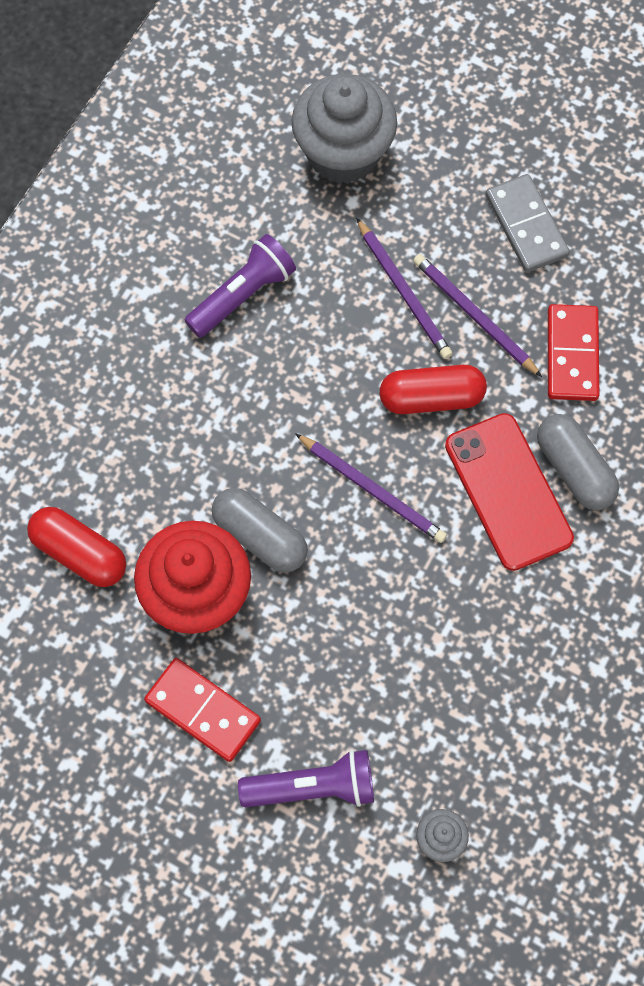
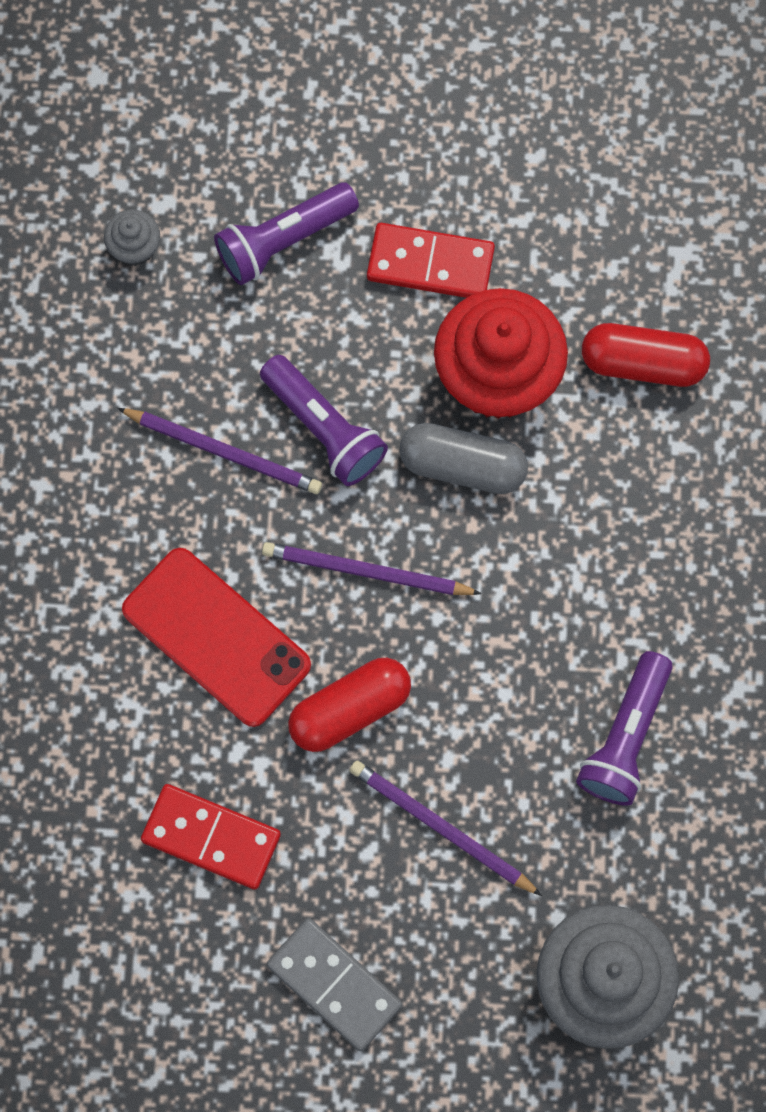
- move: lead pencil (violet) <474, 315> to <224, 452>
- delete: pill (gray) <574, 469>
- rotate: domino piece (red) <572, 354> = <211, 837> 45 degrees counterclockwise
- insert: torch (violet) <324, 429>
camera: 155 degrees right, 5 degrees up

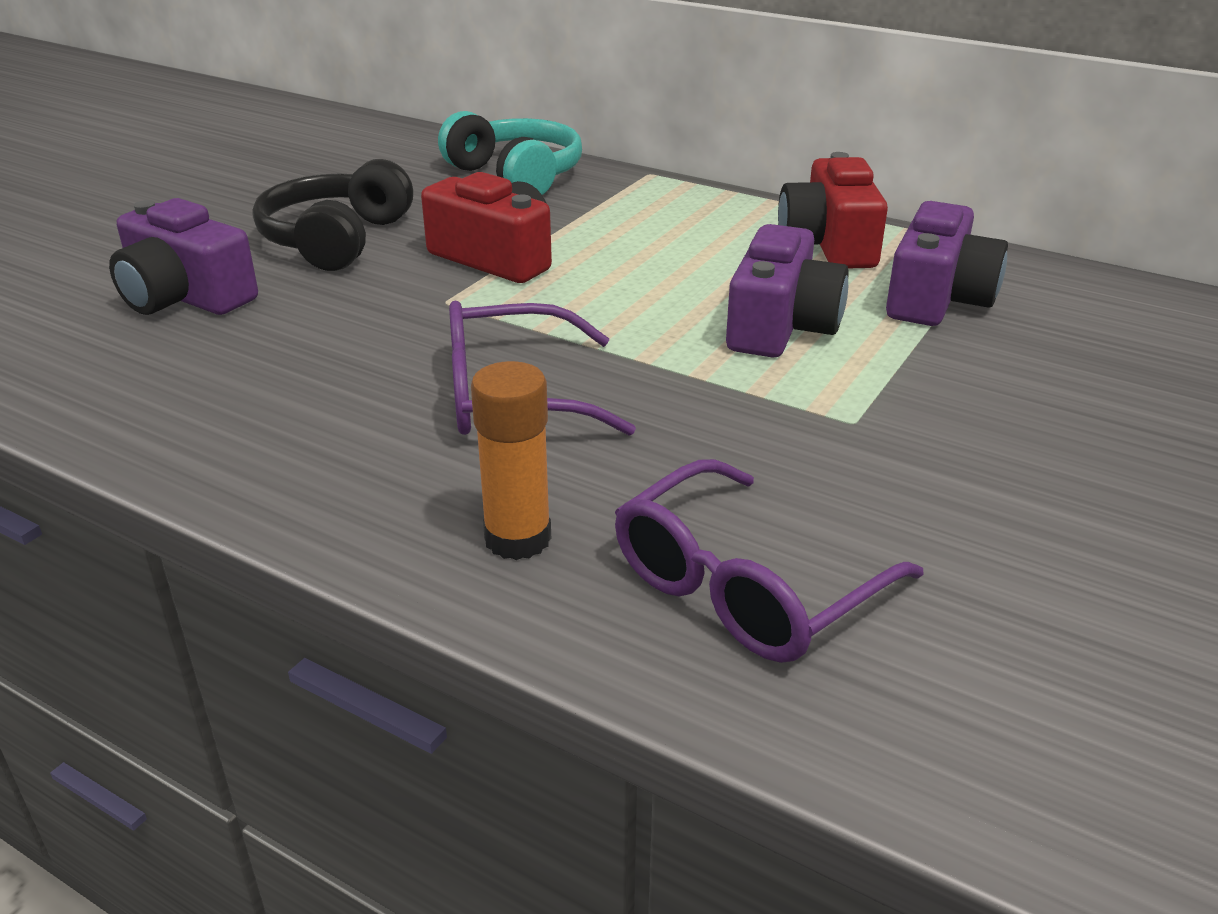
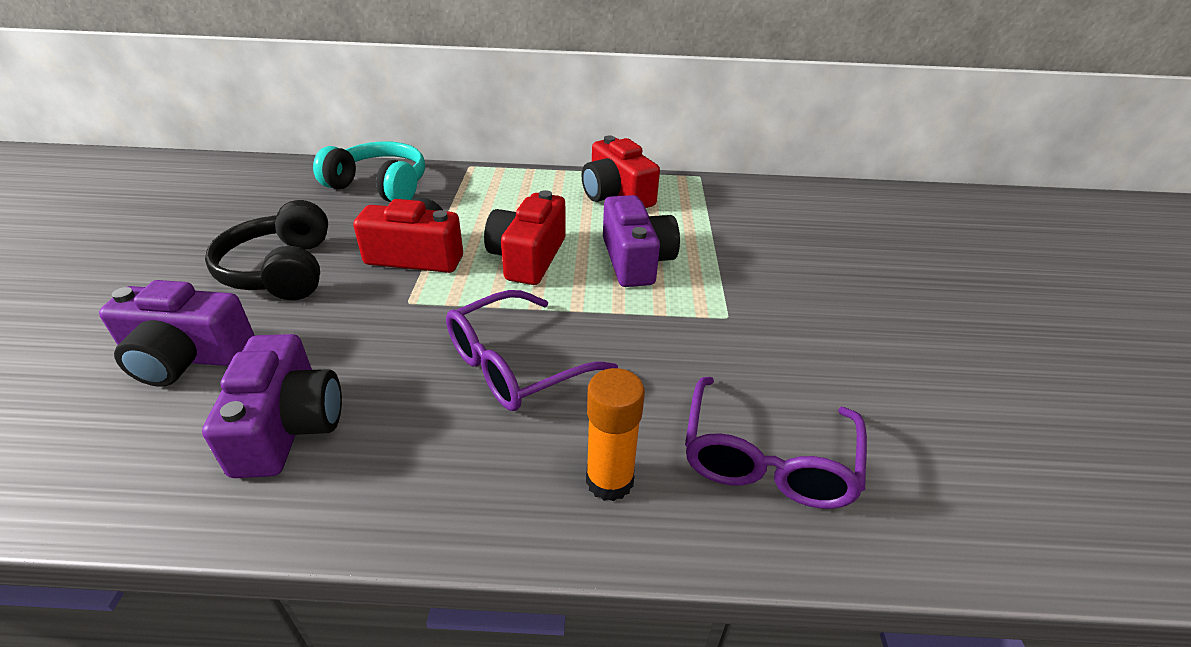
- move: photo camera (violet) <937, 298> to <288, 426>
- insert: photo camera (red) <528, 257>
camera: 30 degrees left, 5 degrees up

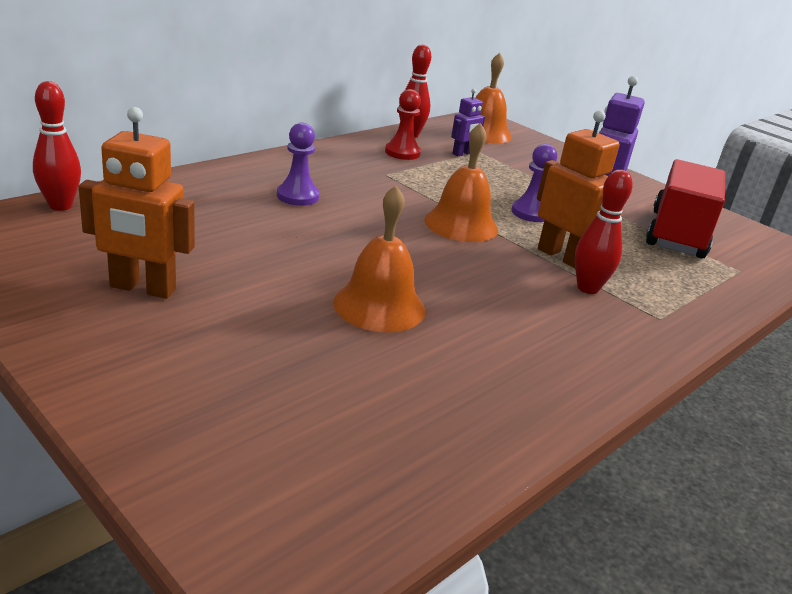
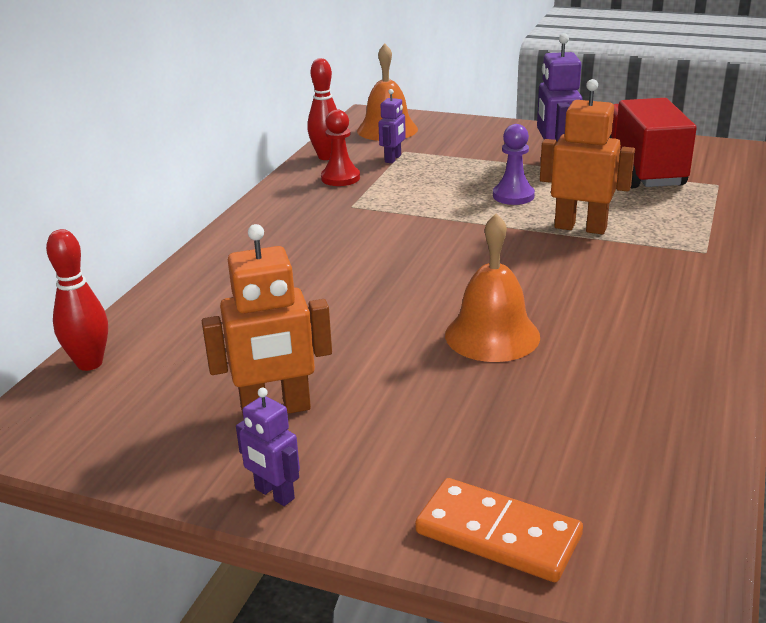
- delete: game pawn (violet) <297, 196>
- delete: school bell (orange-coloured) <461, 224>
- delete: bowling pin (red) <587, 288>
- insert: robot (violet) <274, 494>
- insert: domino piece (orange-coloured) <498, 534>
camera: 20 degrees left, 0 degrees up

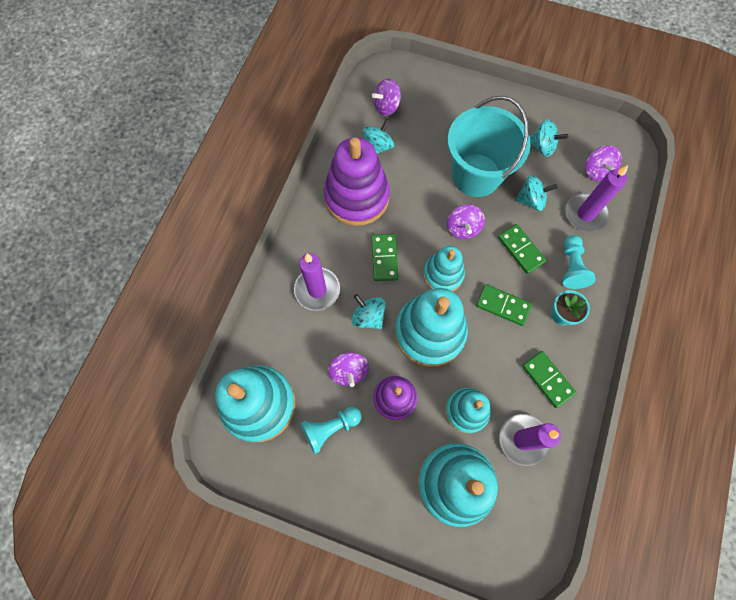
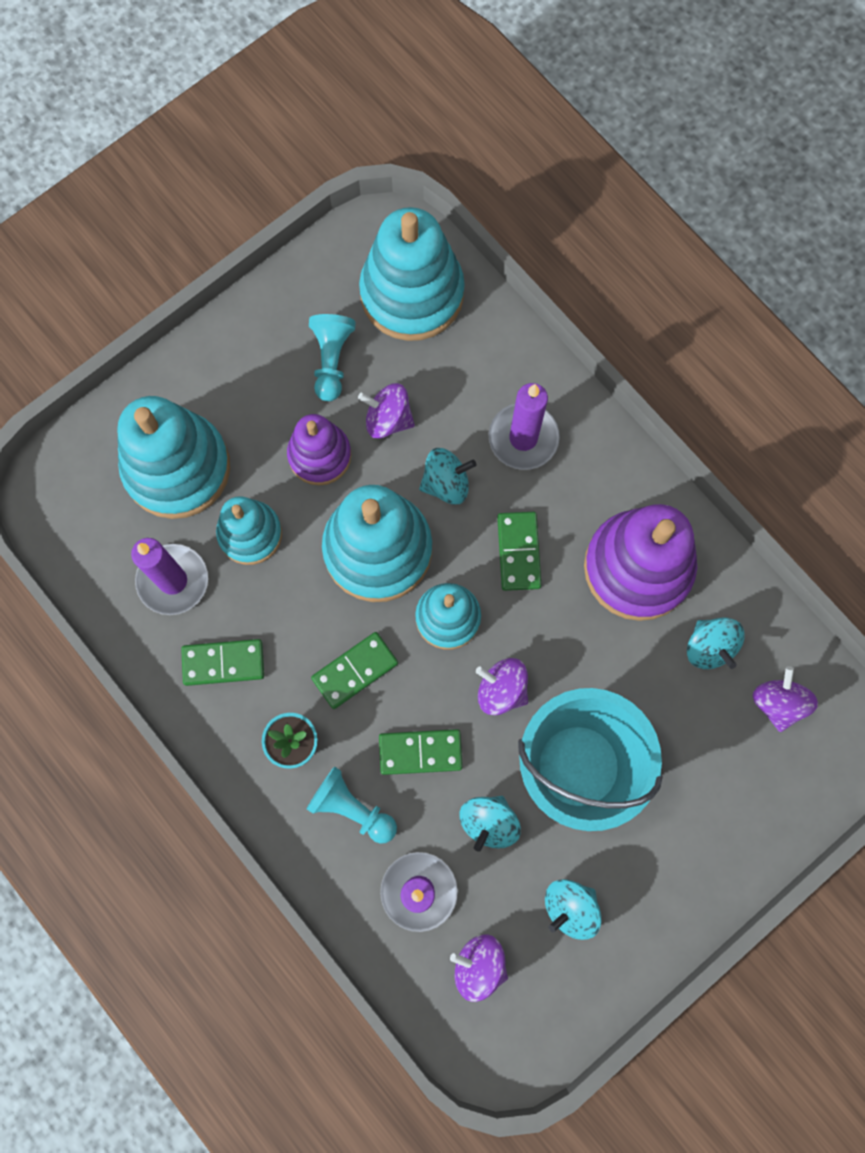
- rotate: domino piece (leaf-green) <384, 258> = <518, 552> 60 degrees clockwise
camera: 120 degrees right, 5 degrees up

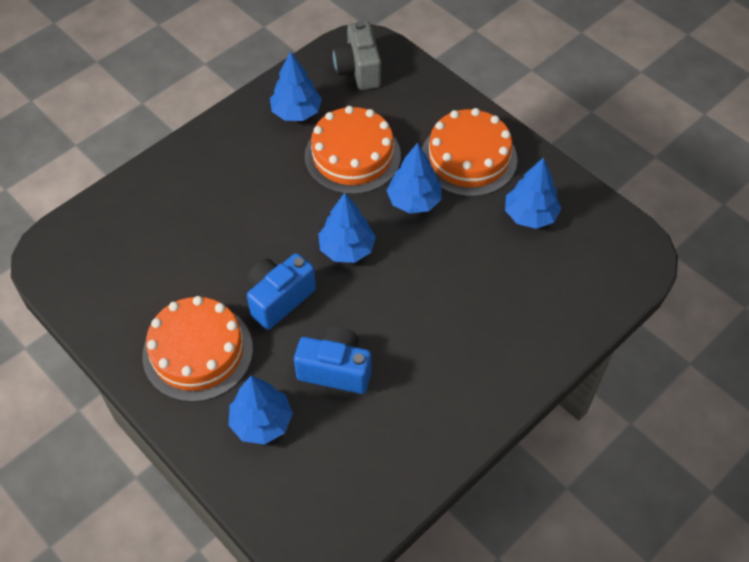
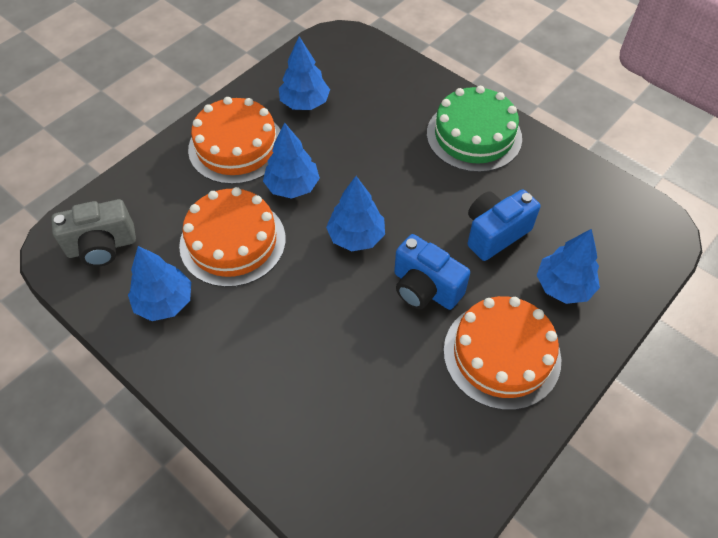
- rotate: photo camera (royal blue) <335, 370> = <495, 233> 45 degrees clockwise
- insert: cake (leaf-green) <474, 135>
camera: 95 degrees left, 0 degrees up

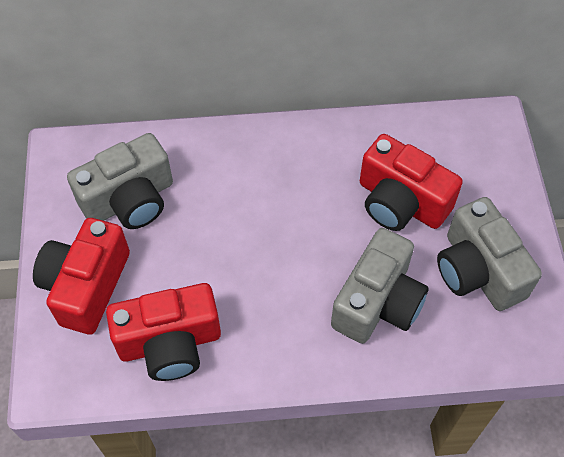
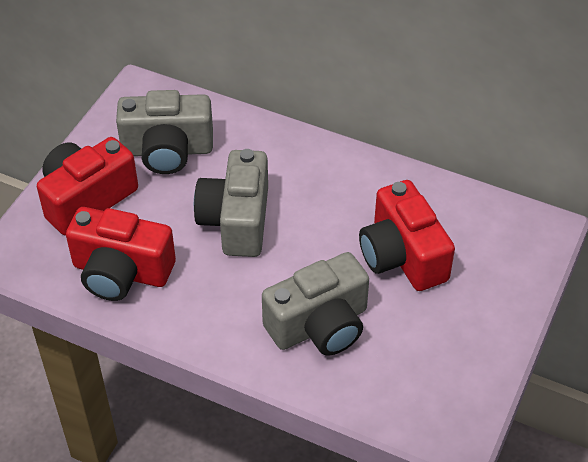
- move: photo camera (gray) <478, 271> to <236, 220>
camera: 30 degrees right, 10 degrees down

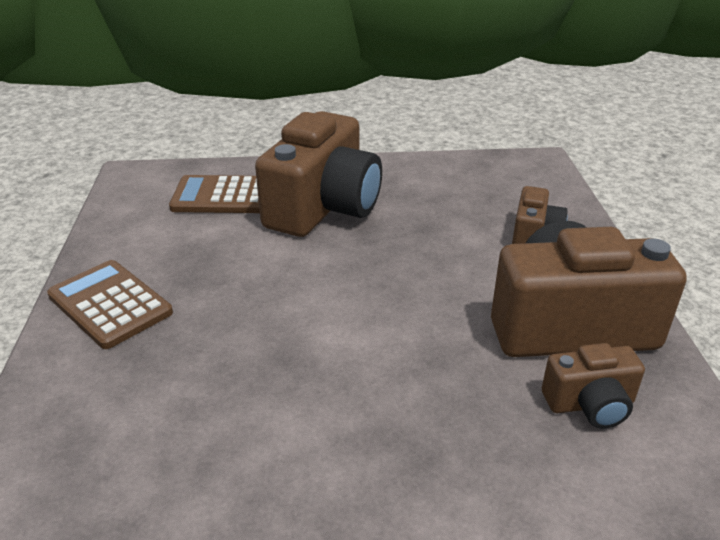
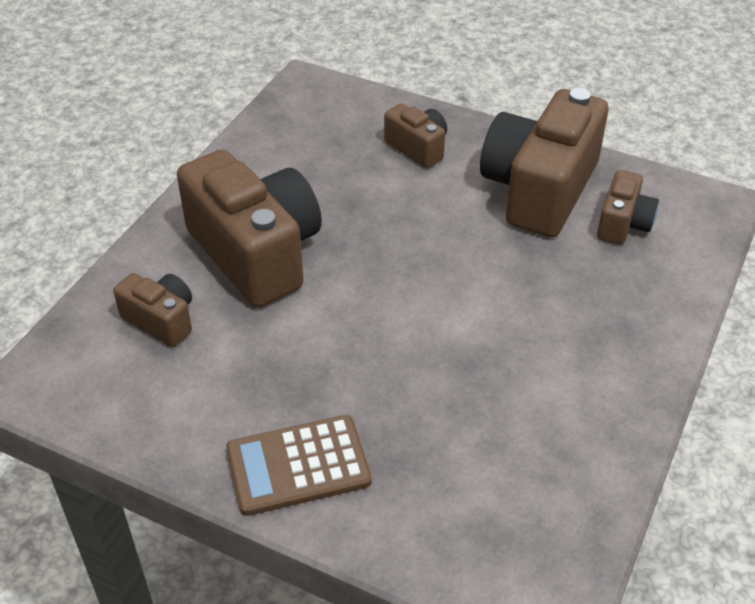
- replace: pocket calculator (russet) <222, 196> to photo camera (russet) <161, 320>
camera: 60 degrees left, 10 degrees up

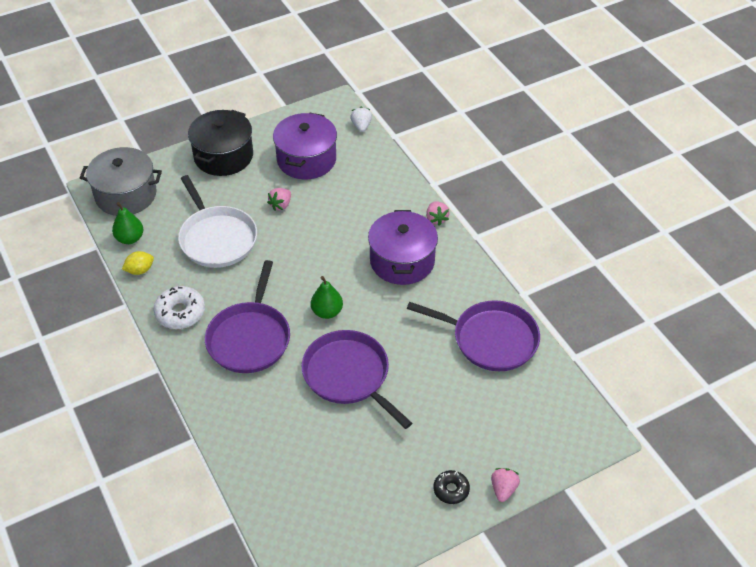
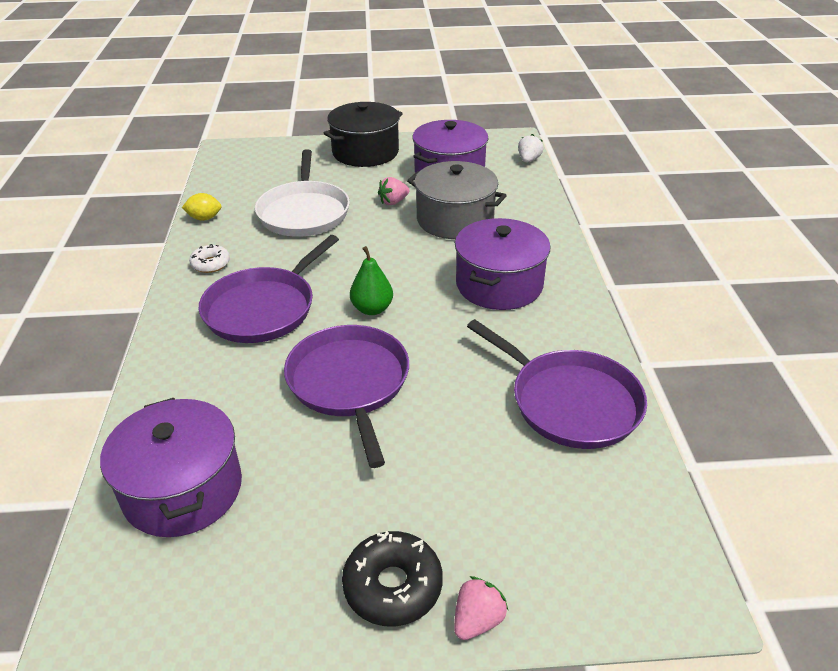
- move: stockpot (gray) <126, 195> to <455, 220>
- delete: pear (leaf-green) <130, 238>
- resize: doughnut (pure white) <180, 313> = <211, 264> x0.63
- delete: toy strawberry (rose-pink) <436, 219>
- resize: doughnut (ebony) <451, 490> = <393, 586> x1.59
- insert: stockpot (violet) <183, 489>
camera: 25 degrees right, 10 degrees down

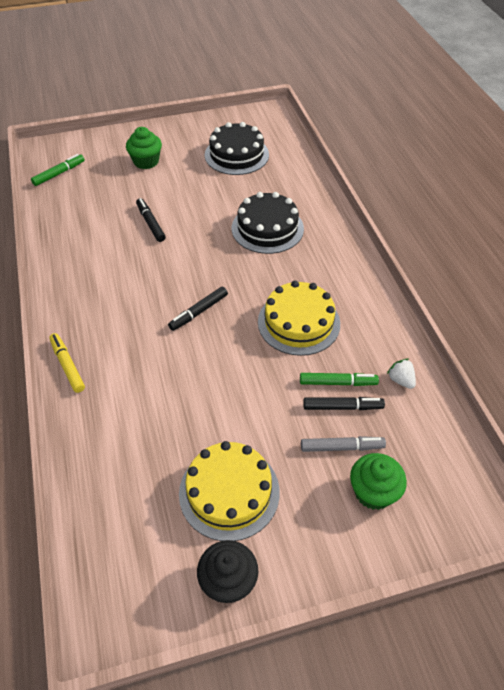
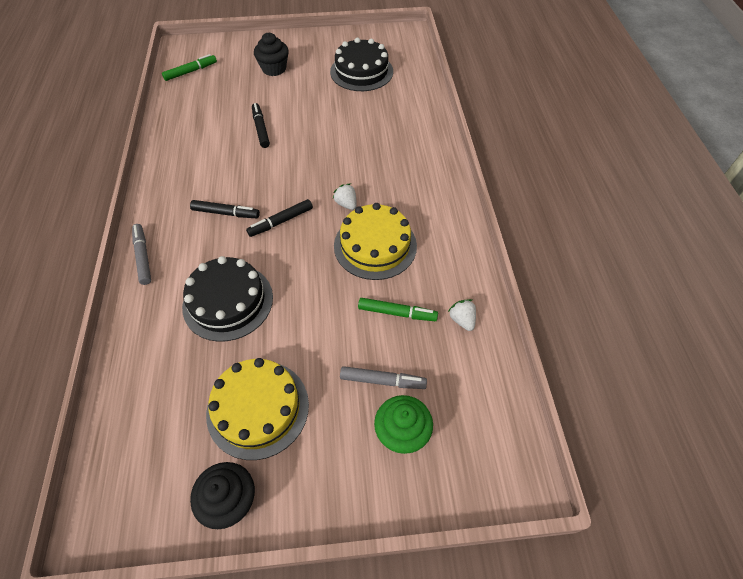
- recolor: marker pen (bright yellow) <67, 365> to marker pen (gray) <143, 257>
- recolor: fairy cake (leaf-green) <146, 161> to fairy cake (ebony) <274, 69>
- move: cake (ebony) <267, 228> to <228, 301>
- move: marker pen (ebony) <342, 407> to <226, 213>
- insert: toy strawberry (pure white) <346, 204>
camera: 10 degrees right, 5 degrees up

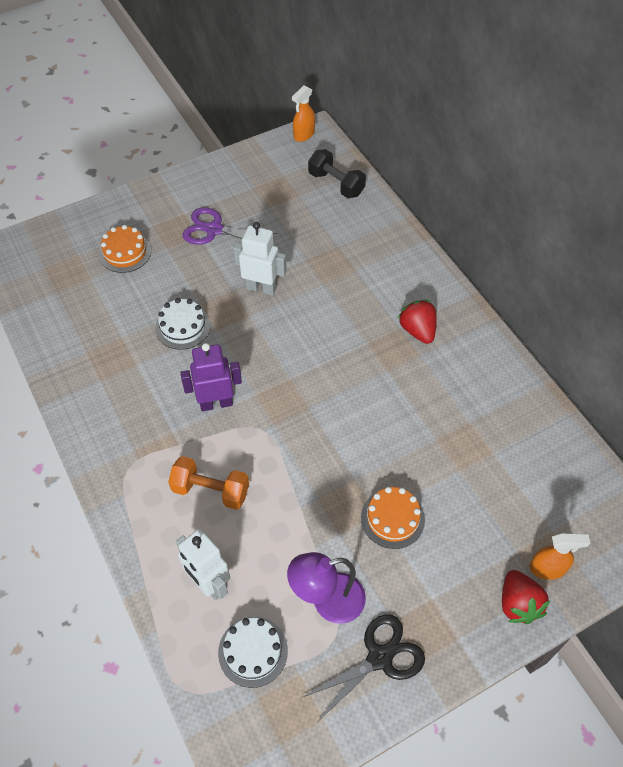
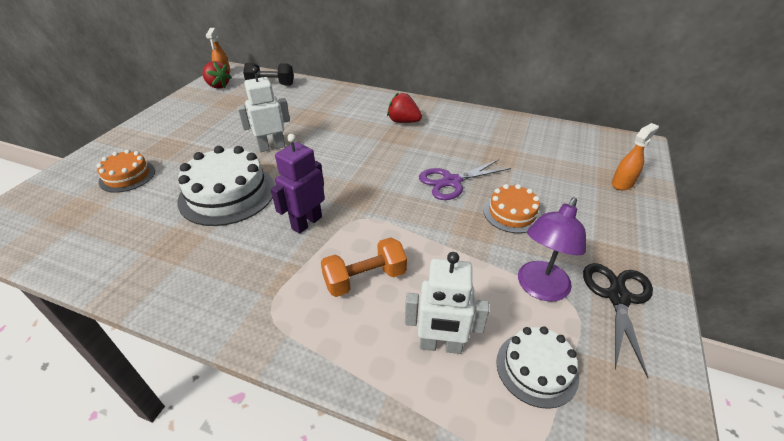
- resize: cake (pure white) <183, 327> = <227, 194> x1.73
- move: shears (violet) <214, 230> to <451, 181>
- move: toy strawberry (red) <518, 604> to <218, 86>
camera: 40 degrees left, 15 degrees down

